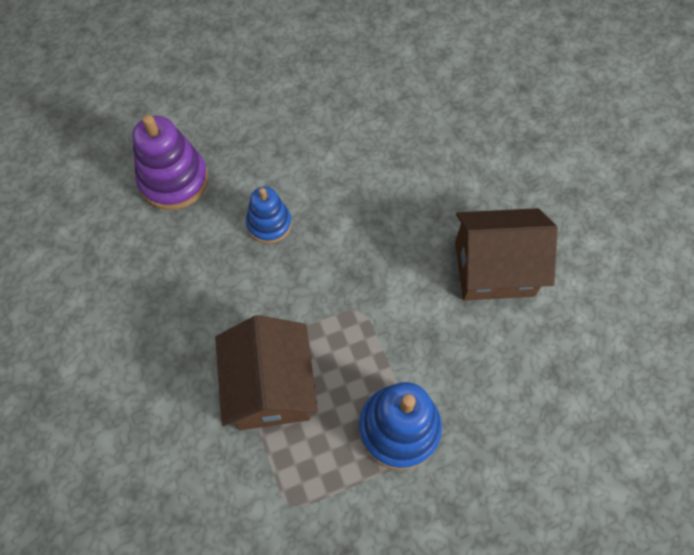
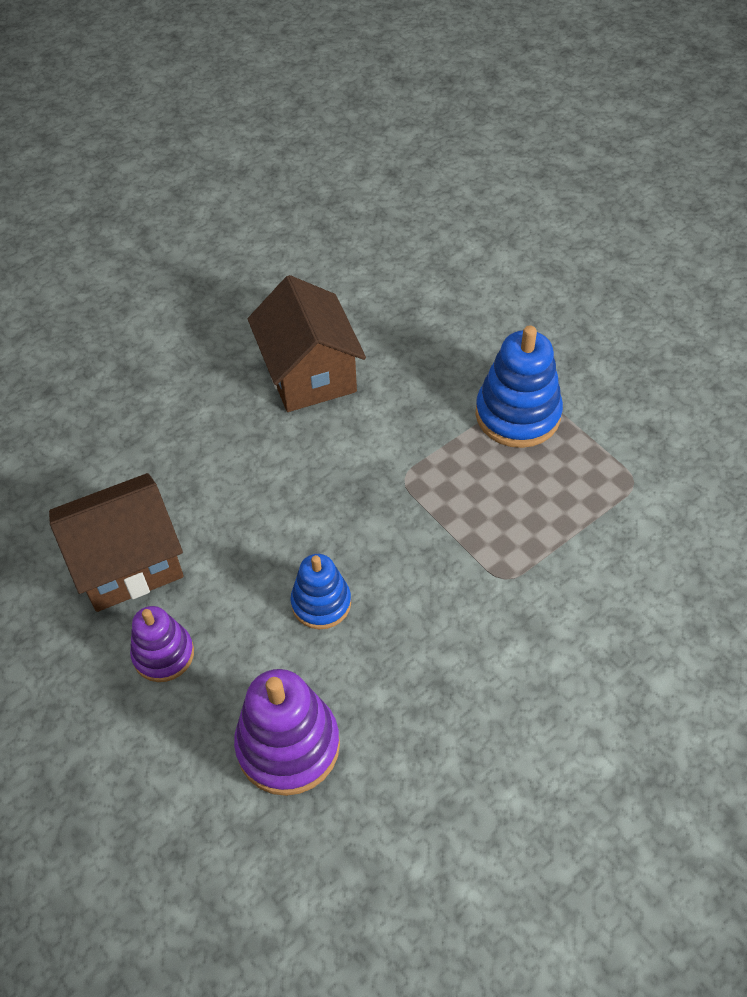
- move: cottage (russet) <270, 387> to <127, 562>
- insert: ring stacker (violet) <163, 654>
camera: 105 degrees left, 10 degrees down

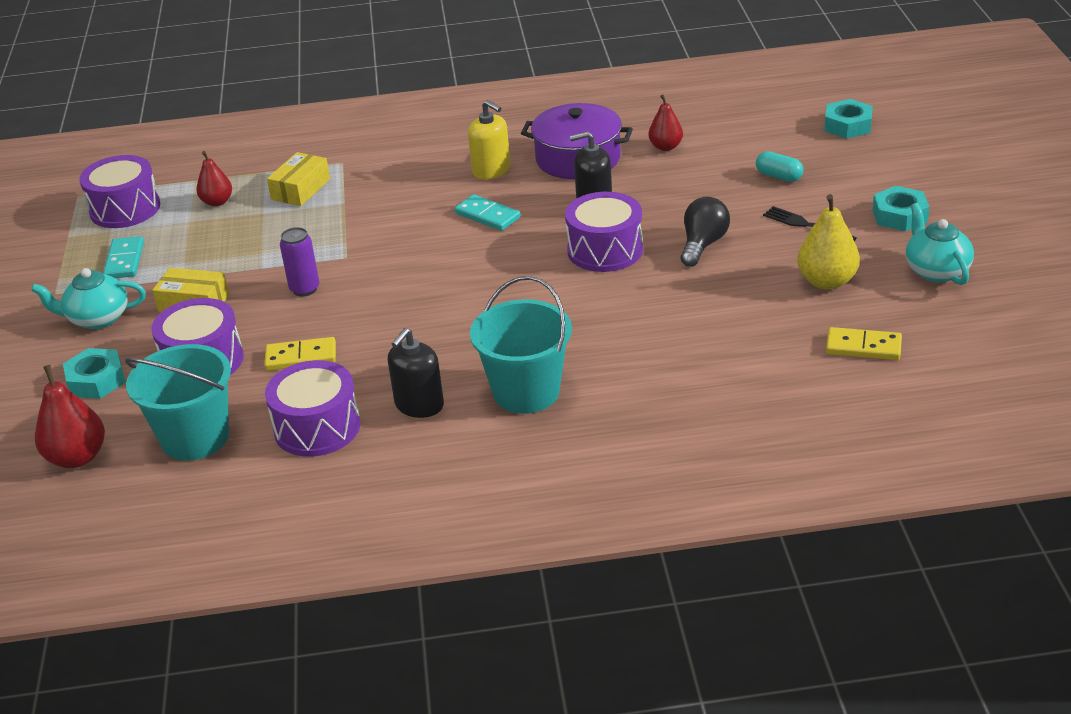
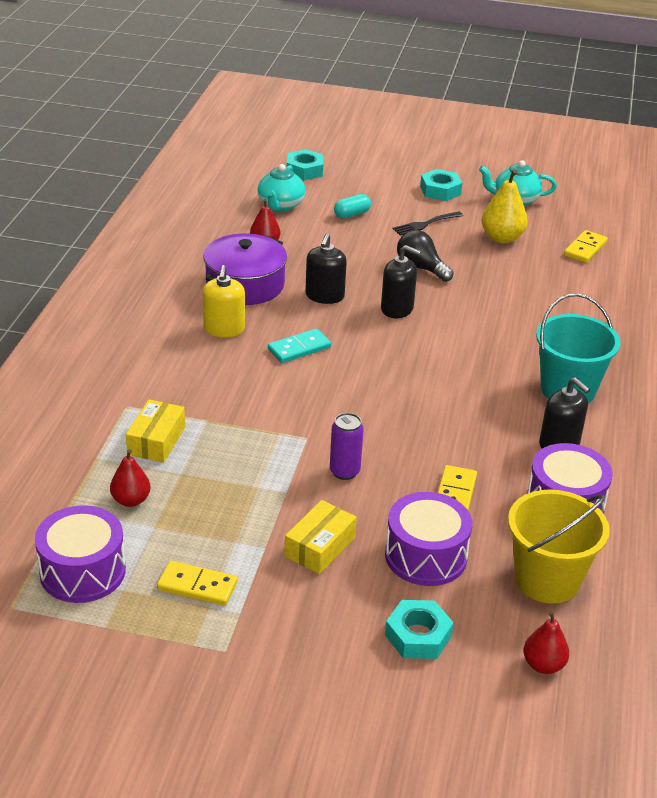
- move: teapot (teal) <97, 319> to <280, 205>
- resize: pear (red) <77, 457> = <543, 665> x0.65
- recolor: domino piece (teal) <124, 260> to domino piece (bright yellow) <197, 586>
- recolor: sand bucket (teal) <195, 438> to sand bucket (bright yellow) <547, 579>
- rotate: box (bright yellow) <301, 189> = <156, 441> 60 degrees clockwise
- rotate: soap dispenser (bright yellow) <491, 170> = <224, 329> 120 degrees clockwise
- replace: snare drum (violet) <605, 250> to soap dispenser (ebony) <397, 309>
camera: 75 degrees left, 0 degrees up

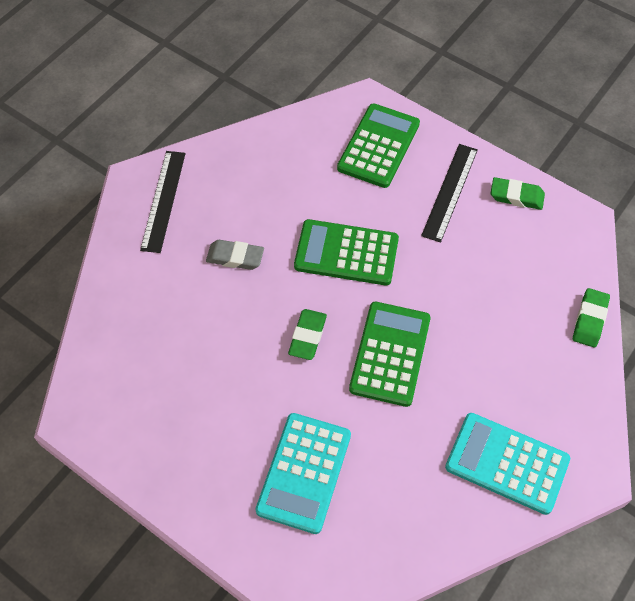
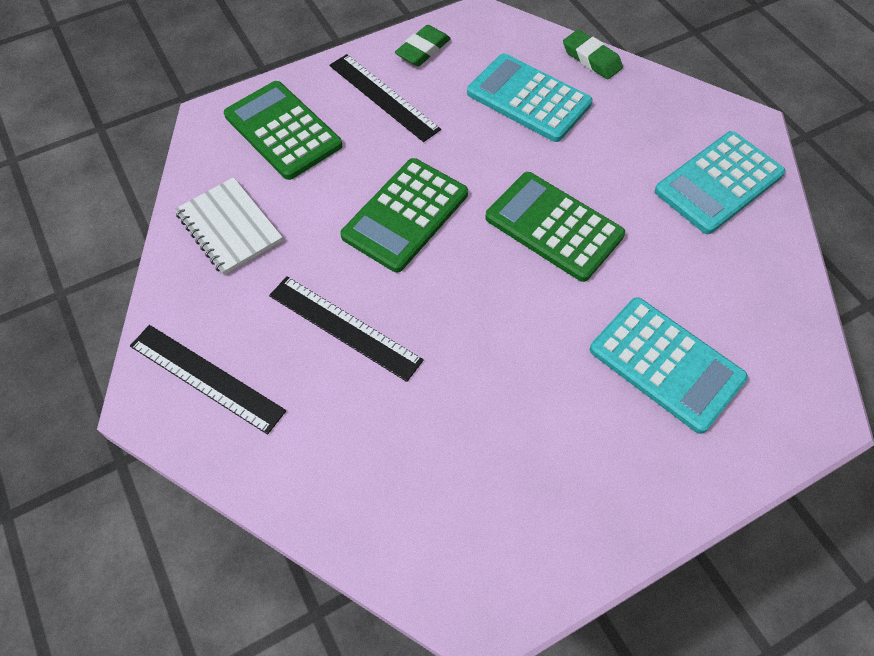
- replace: pencil eraser (gray) <235, 257> to straightedge (ebony) <344, 327>
- delete: pencil eraser (leaf-green) <307, 336>
- insert: notepad (pure white) <229, 227>
- insert: pocket calculator (teal) <528, 98>
camera: 65 degrees left, 0 degrees up

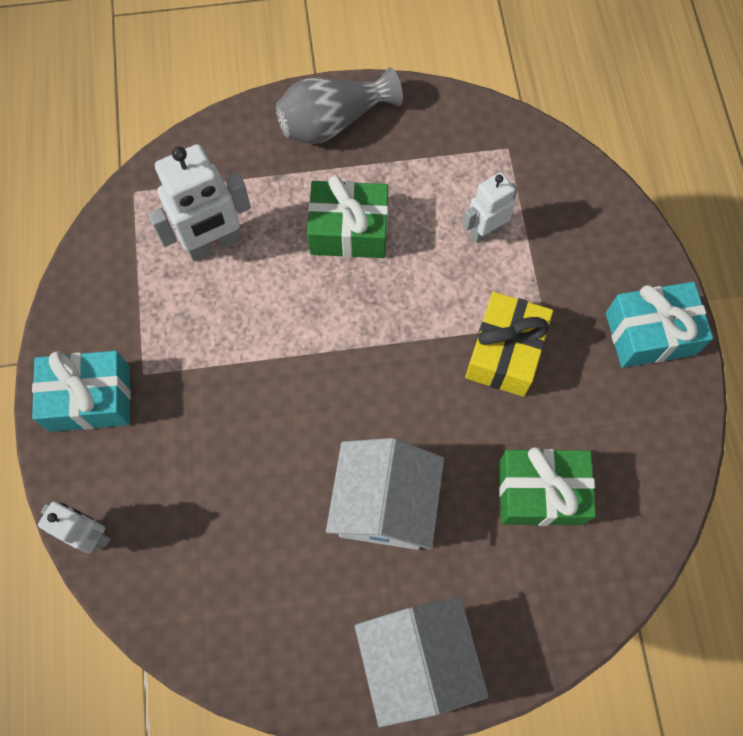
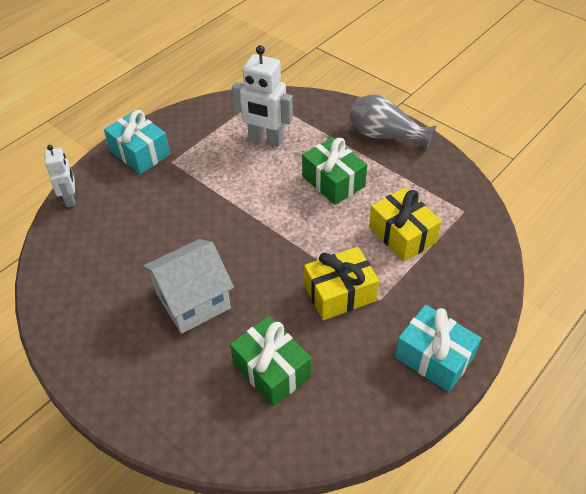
- delete: cottage (pure white) <417, 661>
- replace: robot (pure white) <485, 231> to gift (bright yellow) <402, 235>
camera: 50 degrees right, 20 degrees down

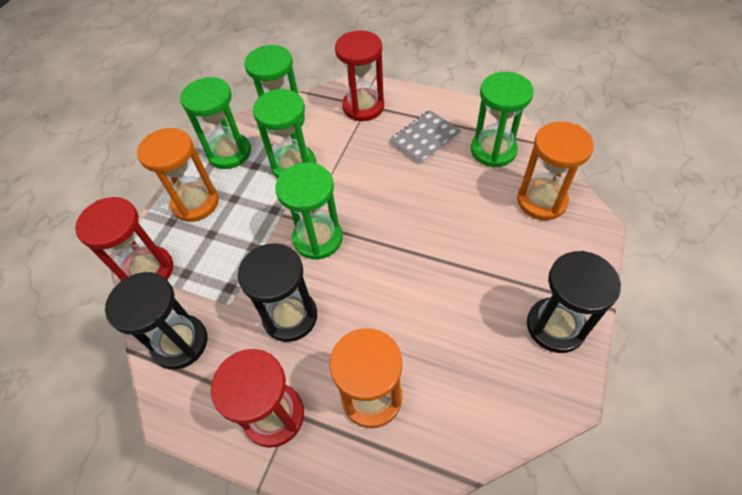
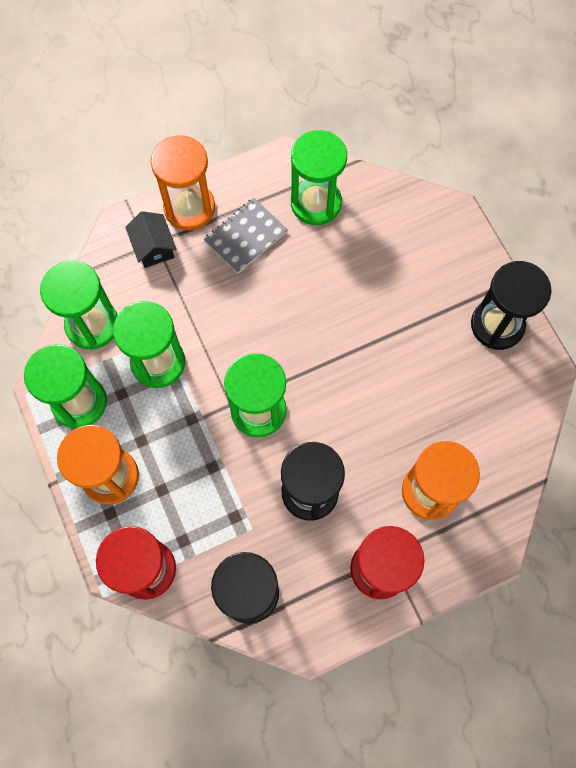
- replace: sandglass (red) <363, 107> to cottage (ebony) <153, 247>
- rotate: notepad (gray) <425, 138> = <246, 236> 45 degrees clockwise
- move: sandglass (orange-coloured) <541, 201> to <189, 208>
camera: 50 degrees left, 15 degrees up

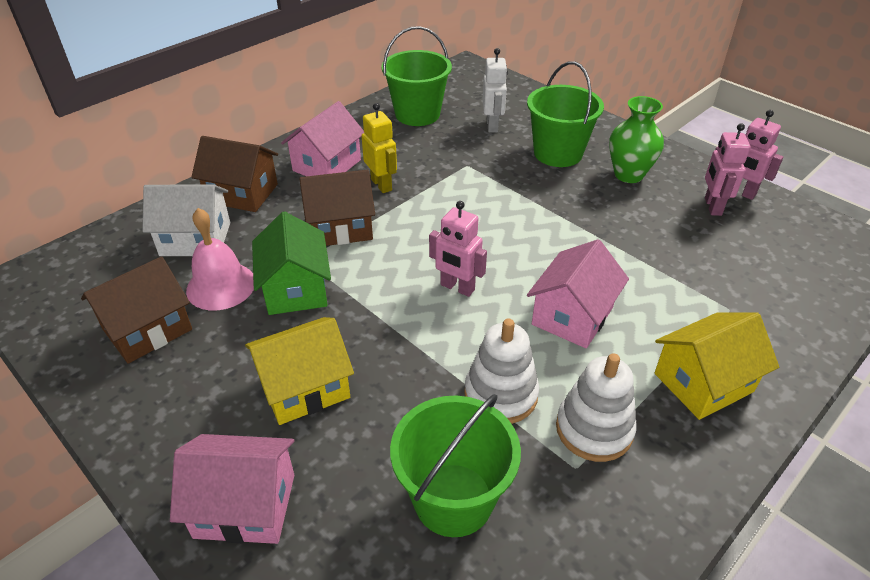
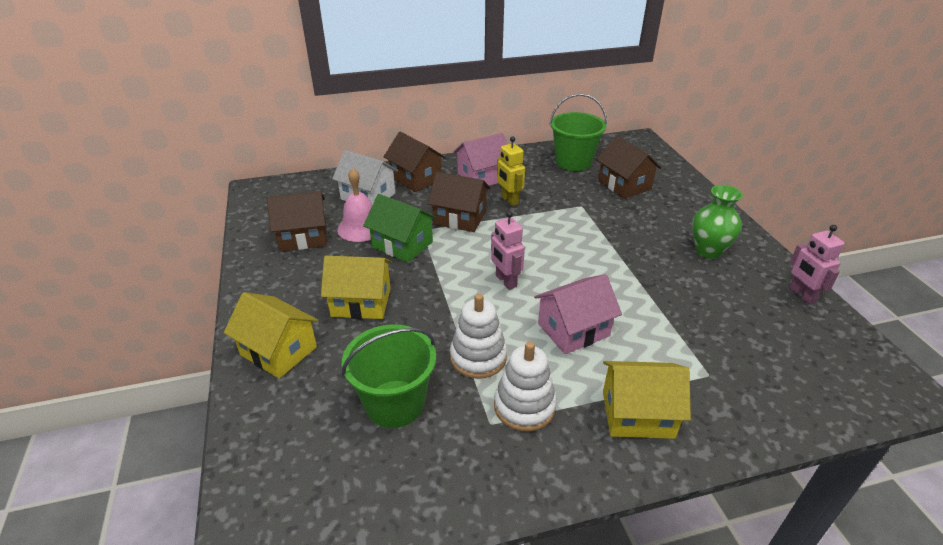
- recolor: cottage (rose-pink) <245, 505> to cottage (bright yellow) <278, 351>
- rotate: cottage (leaf-green) <296, 288> = <402, 244> 75 degrees counterclockwise
- rotate: robot (bright yellow) <381, 184> = <509, 200> 150 degrees clockwise
- replace: robot (pure white) <492, 126> to cottage (russet) <624, 185>
- delete: sand bucket (leaf-green) <558, 153>
- delete: robot (rose-pink) <712, 206>
camera: 30 degrees right, 5 degrees down

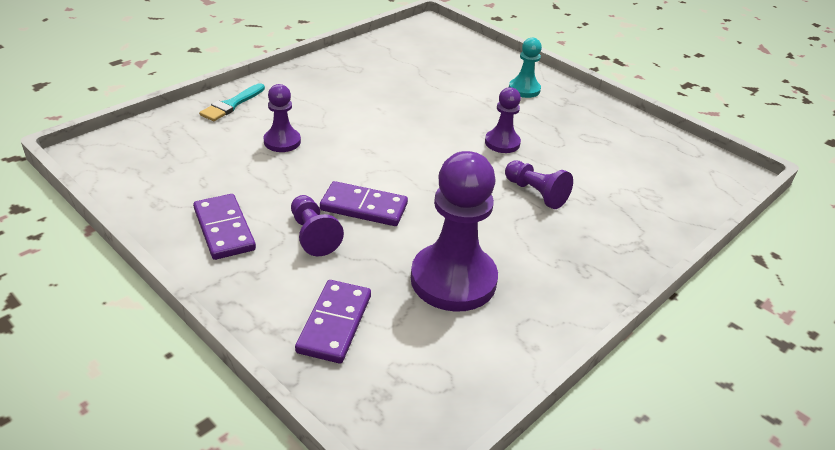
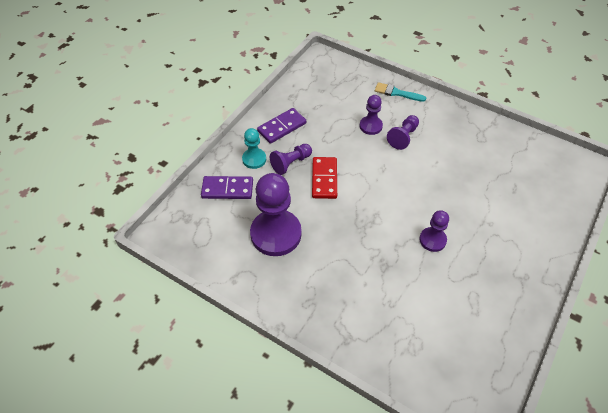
- recolor: domino piece (violet) <364, 207> to domino piece (red) <324, 179>
- move: game pawn (violet) <535, 193> to <403, 137>
- move: game pawn (teal) <524, 89> to <254, 159>
camera: 80 degrees right, 15 degrees up

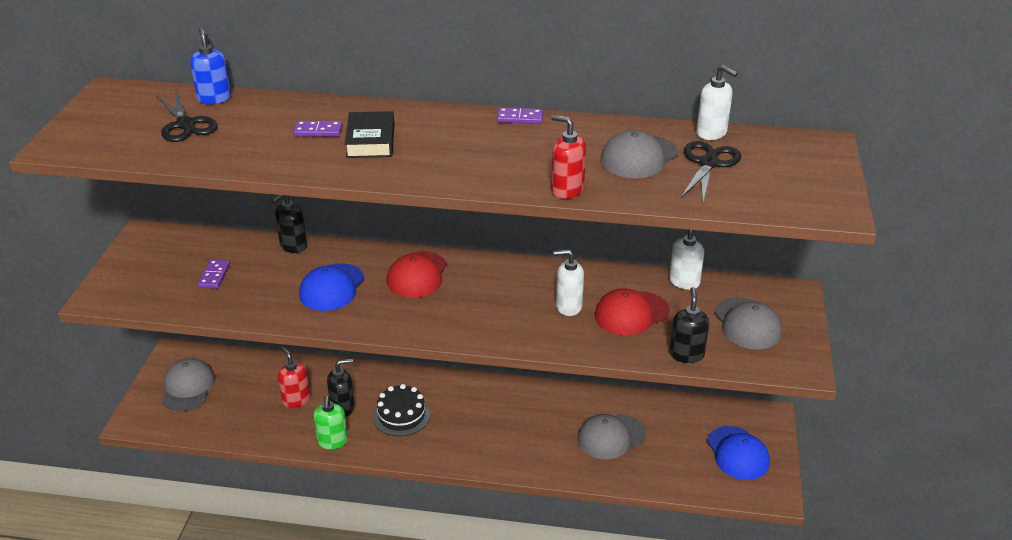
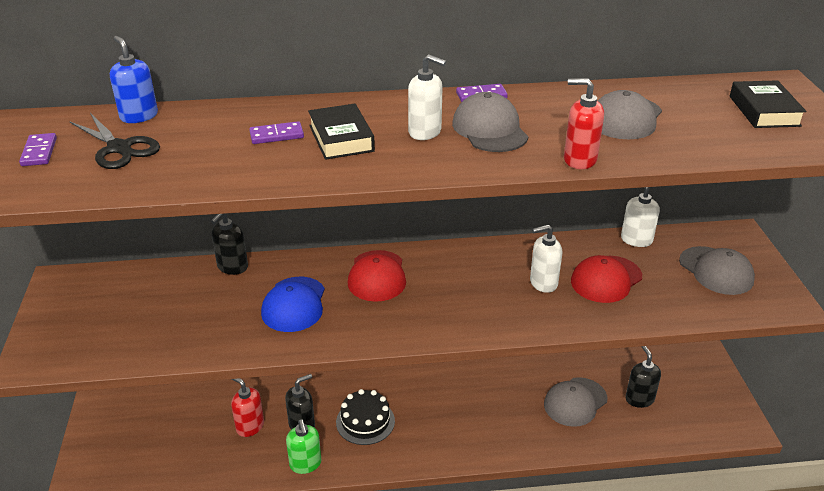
- move: peaked cap (gray) <188, 387> to <489, 129>
- move: domino piece (violet) <214, 276> to <39, 152>
- move: soap dispenser (ebony) <686, 354> to <639, 399>
- delete: shears (ebony) <708, 163>
- move: soap dispenser (pure white) <711, 133> to <425, 132>
- delete: peaked cap (royal blue) <737, 453>
- insert: hardback (ebony) <764, 111>
camera: 15 degrees left, 0 degrees up

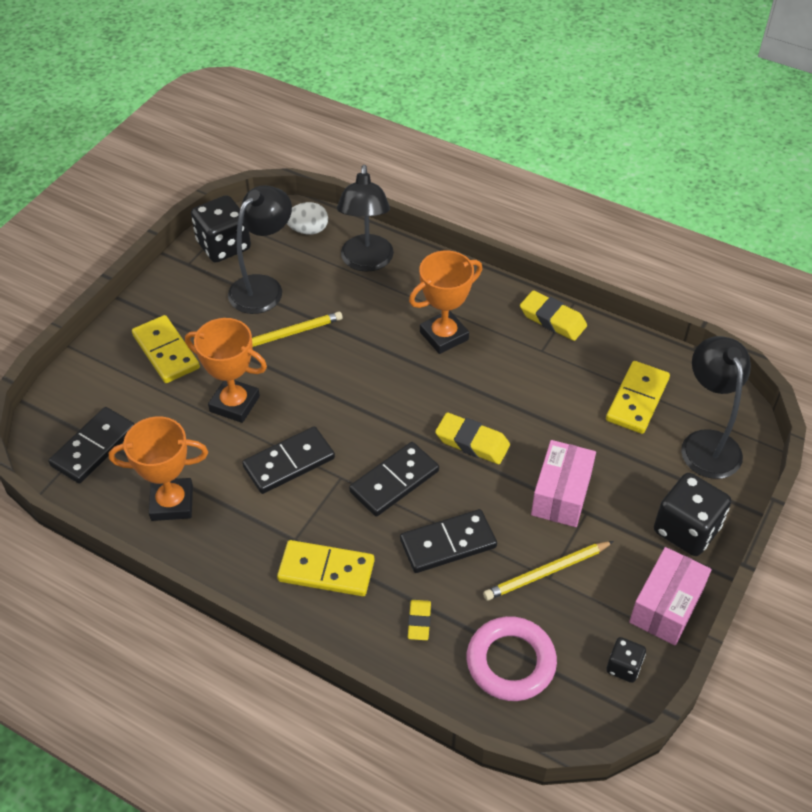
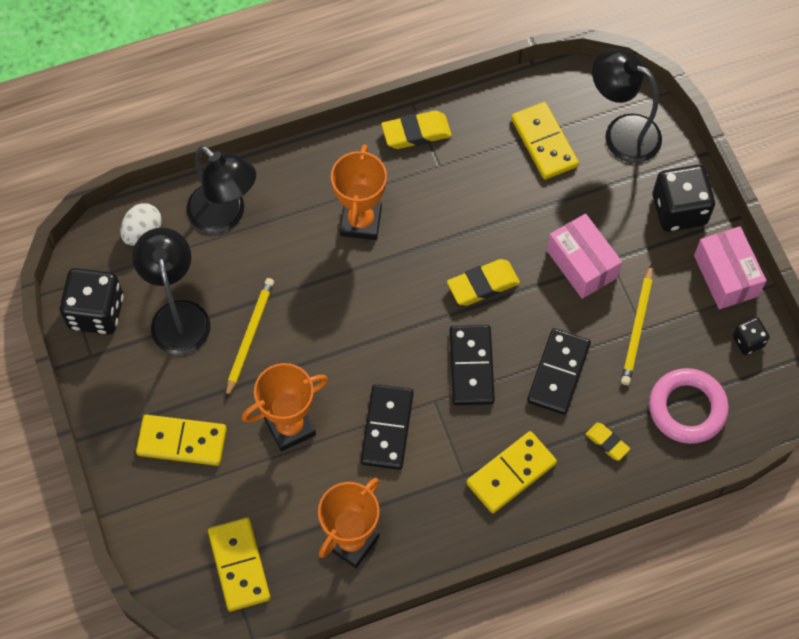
- recolor: domino piece (ebony) <93, 447> to domino piece (bright yellow) <239, 565>
camera: 50 degrees left, 15 degrees up

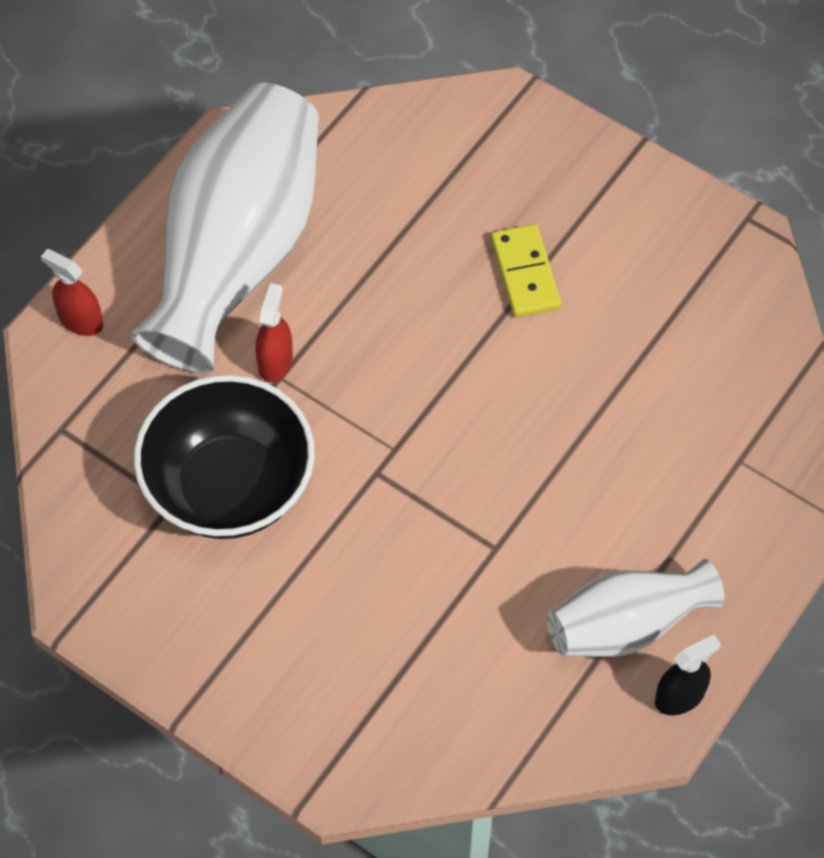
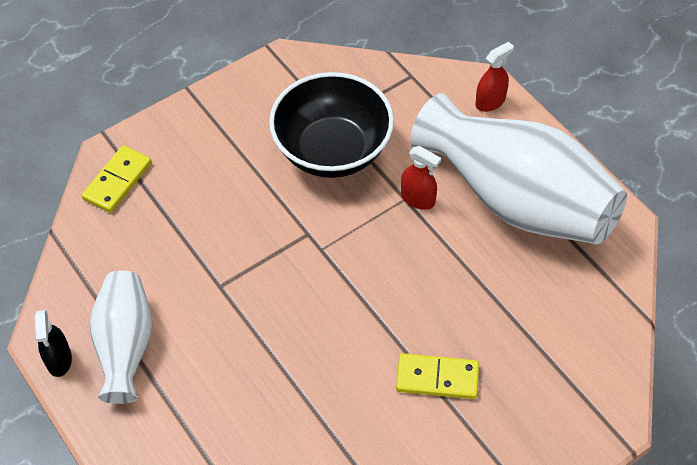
- insert: domino piece (bright yellow) <117, 181>
camera: 110 degrees right, 5 degrees down

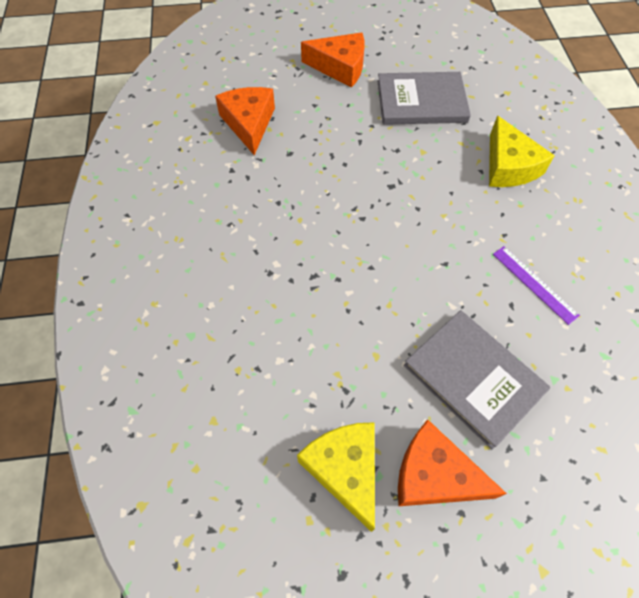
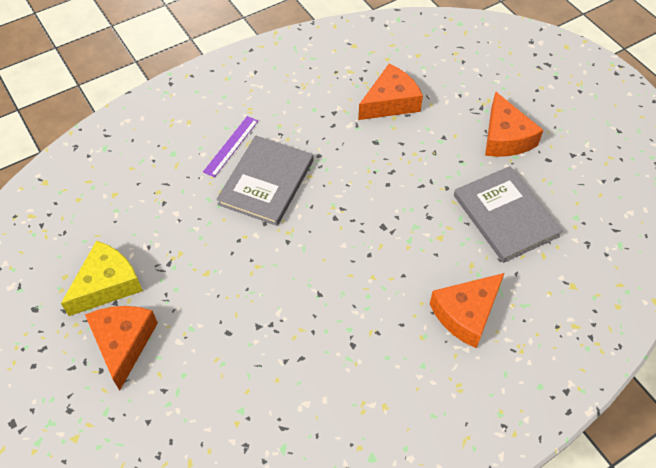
- move: hardback (gray) <473, 378> to <266, 182>
- recolor: piece of cheese (bright yellow) <508, 166> to piece of cheese (orange-coloured) <466, 314>
- move: straightedge (violet) <534, 284> to <231, 146>
camera: 65 degrees right, 5 degrees down

